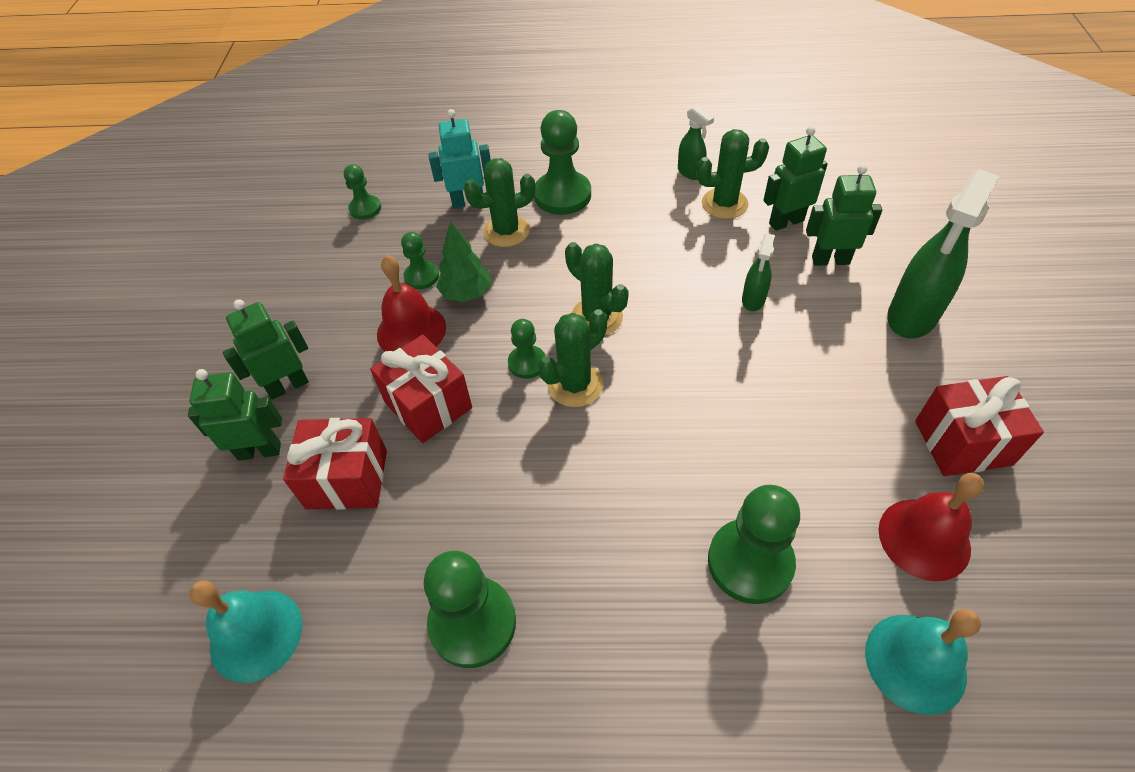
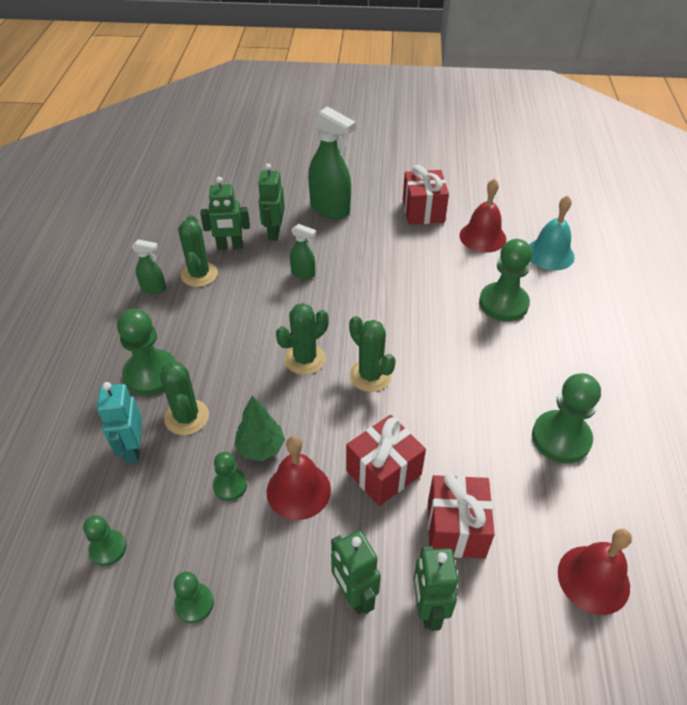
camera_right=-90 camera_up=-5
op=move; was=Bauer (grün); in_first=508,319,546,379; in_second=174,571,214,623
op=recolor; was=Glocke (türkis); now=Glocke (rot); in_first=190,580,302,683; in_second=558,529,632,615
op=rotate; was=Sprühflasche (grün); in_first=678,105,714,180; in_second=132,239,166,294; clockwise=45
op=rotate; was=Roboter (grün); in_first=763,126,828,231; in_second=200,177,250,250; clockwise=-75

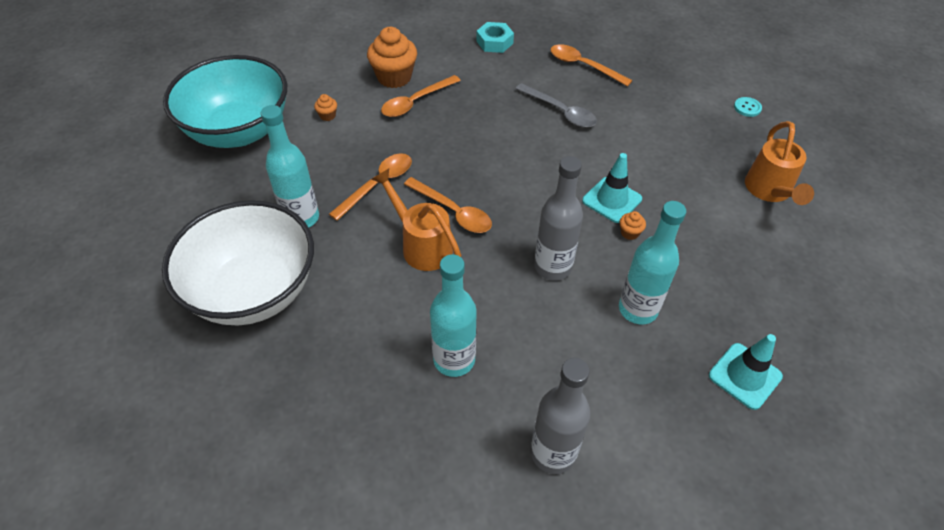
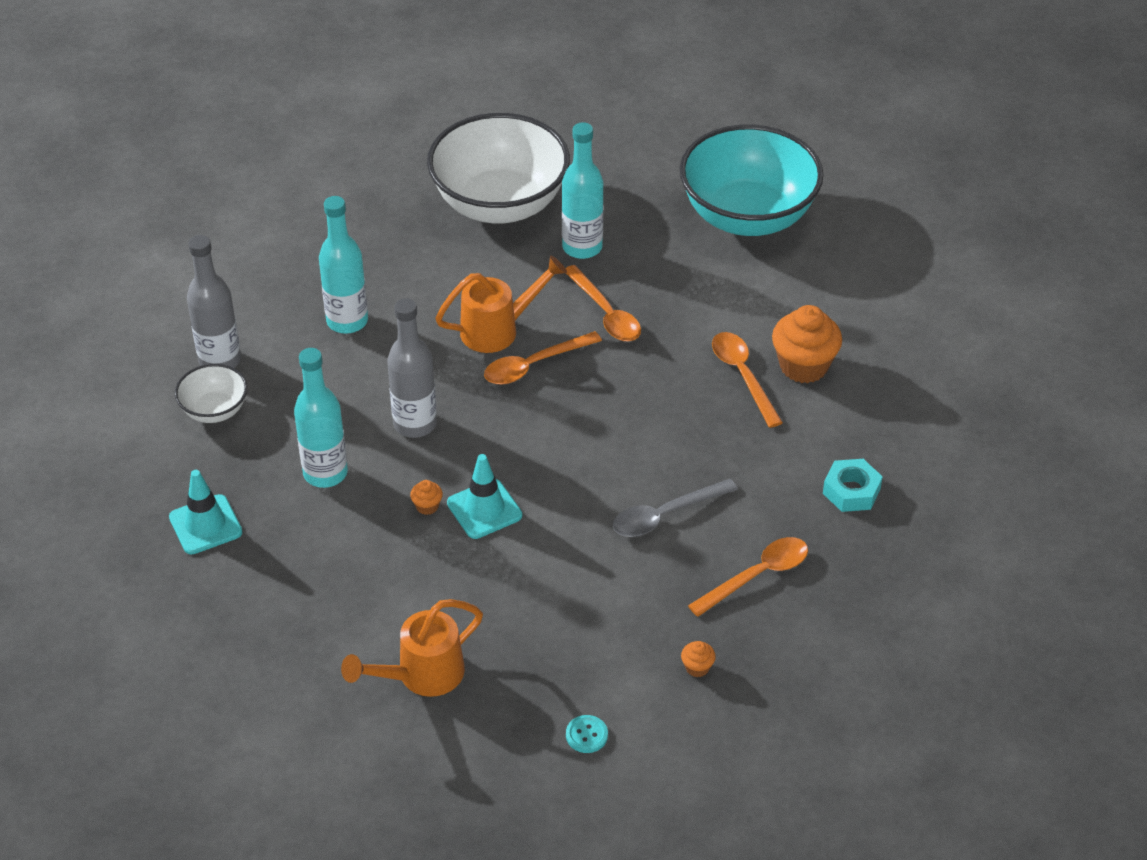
camera_right=110 camera_up=-5
op=insert; now=Schüssel (weiß); in_second=175,364,247,423
op=move; was=Muffin (orange); in_first=314,94,337,121; in_second=681,641,716,677
op=rotate; was=Gießkanne (orange); in_first=745,121,814,205; in_second=341,599,483,697; clockwise=-60

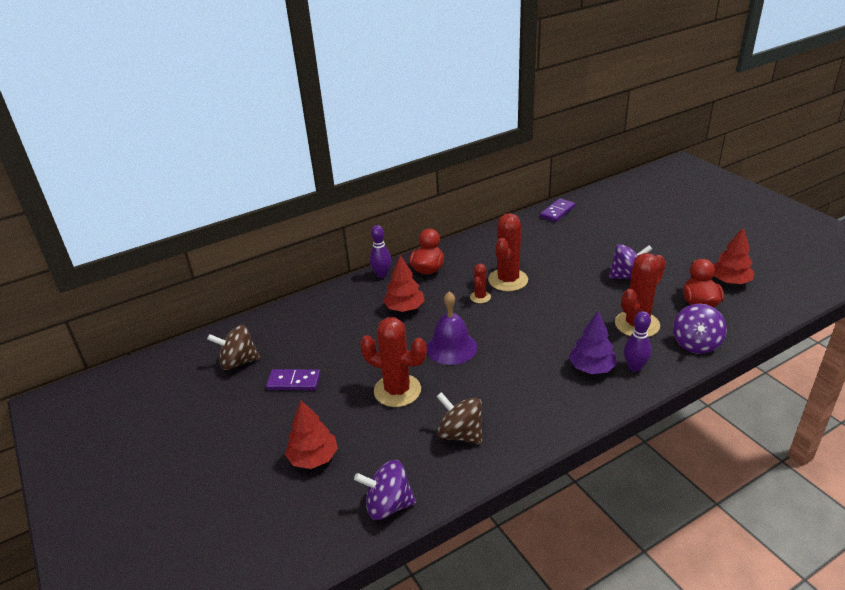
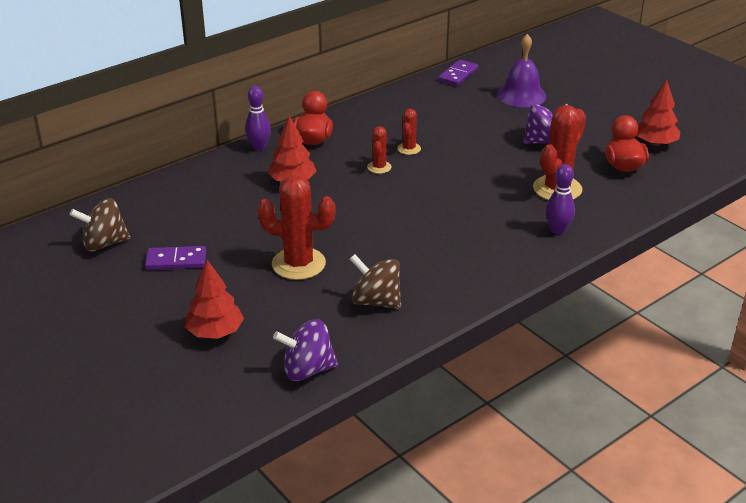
camera_right=-10 camera_up=0
op=delete; was=Baum (lila); in_first=569,311,617,374
op=delete; was=Kreisel (lila); in_first=673,304,727,354
op=move; was=Glocke (lila); in_first=427,291,477,365; in_second=497,34,546,107
op=resize; was=Kaktus (rot); in_first=488,213,528,291; in_second=397,109,421,155; ratio=0.51

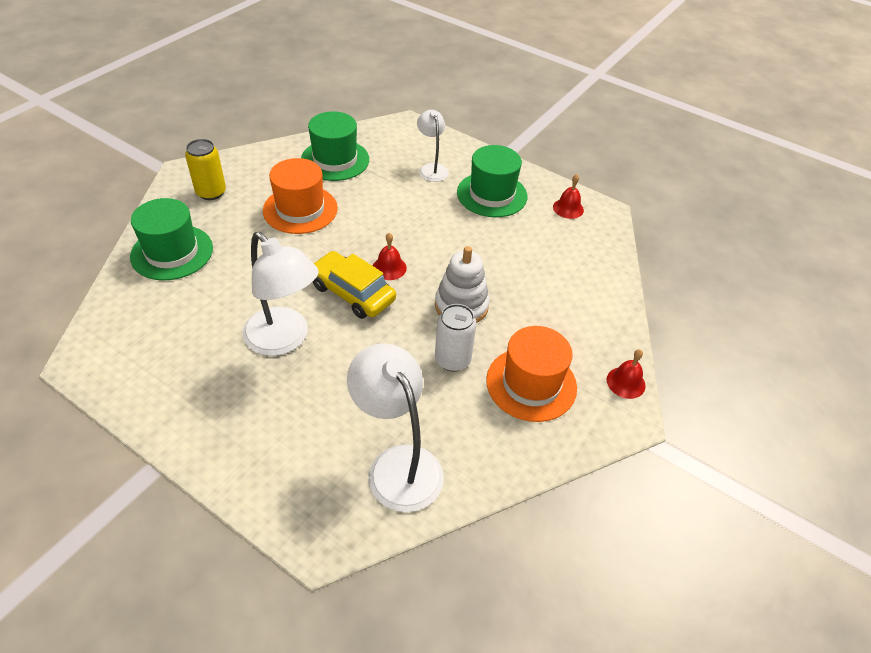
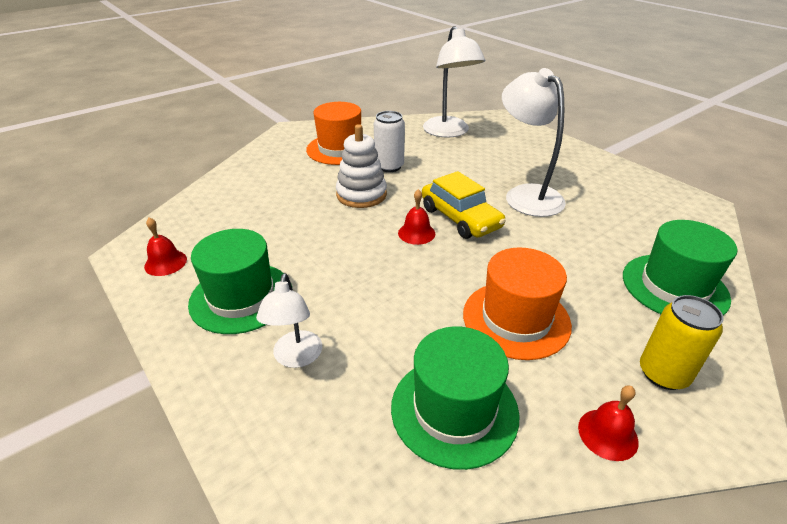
camera_right=-160 camera_up=-10
op=move; was=Glocke (rot); in_first=607,349,646,399; in_second=578,385,639,461

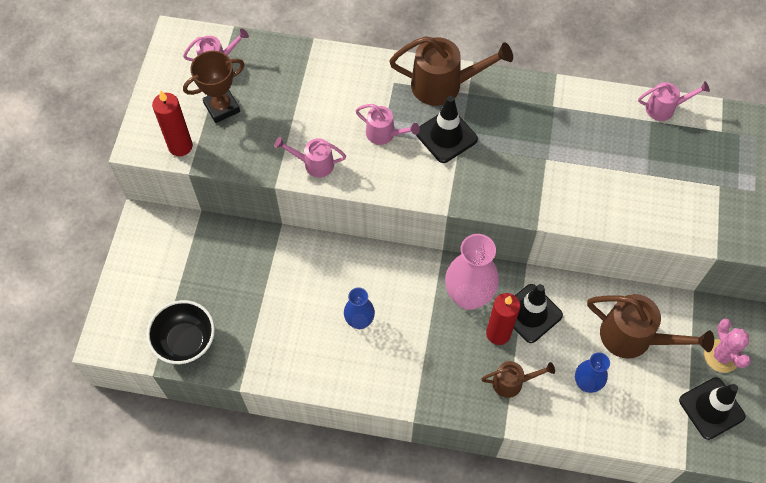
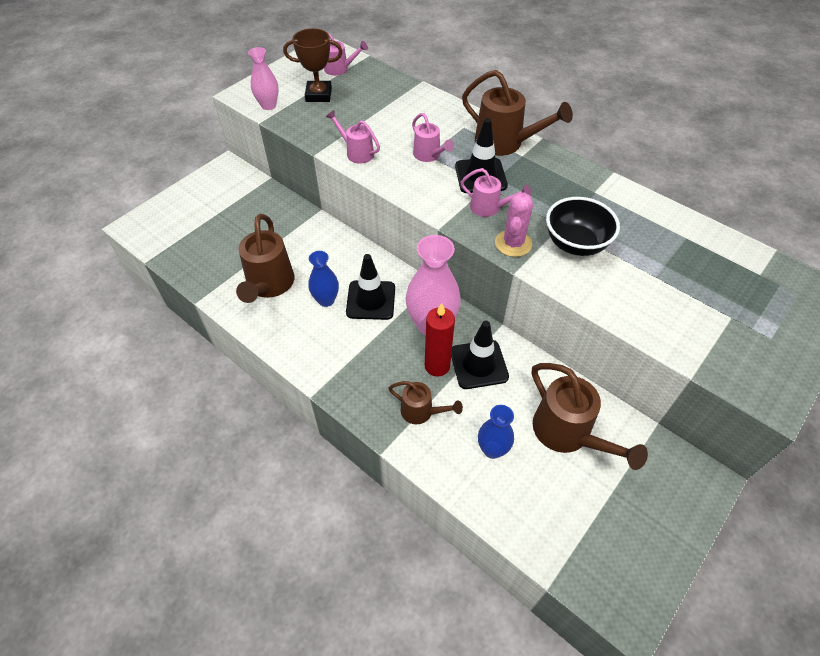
camera_right=30 camera_up=-10
op=insert; now=Gießkanne (braun); in_second=236,214,294,303
op=move; was=Schüssel (schwarz); in_first=146,300,215,364; in_second=546,197,620,256
op=move; was=Gießkanne (rosa); in_first=638,81,710,121; in_second=461,168,531,217
op=move; was=Leitkegel (schwarz); in_first=679,377,746,440; in_second=346,254,395,320
op=move; was=Kaktus (rosa); in_first=704,318,751,373; in_second=495,192,533,257
op=replace; was=Kerze (rot); now=Vase (rosa); in_first=152,90,193,156; in_second=248,47,279,110

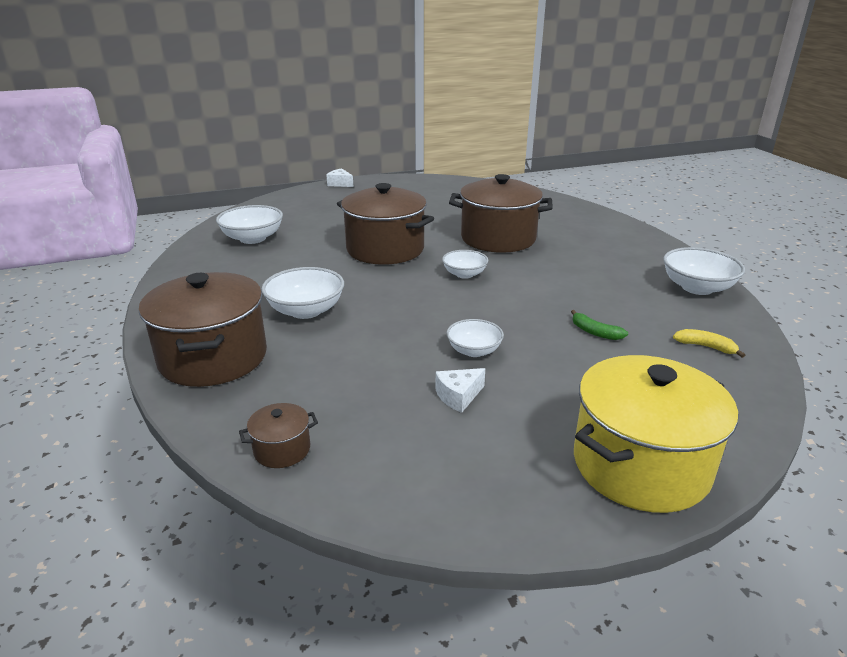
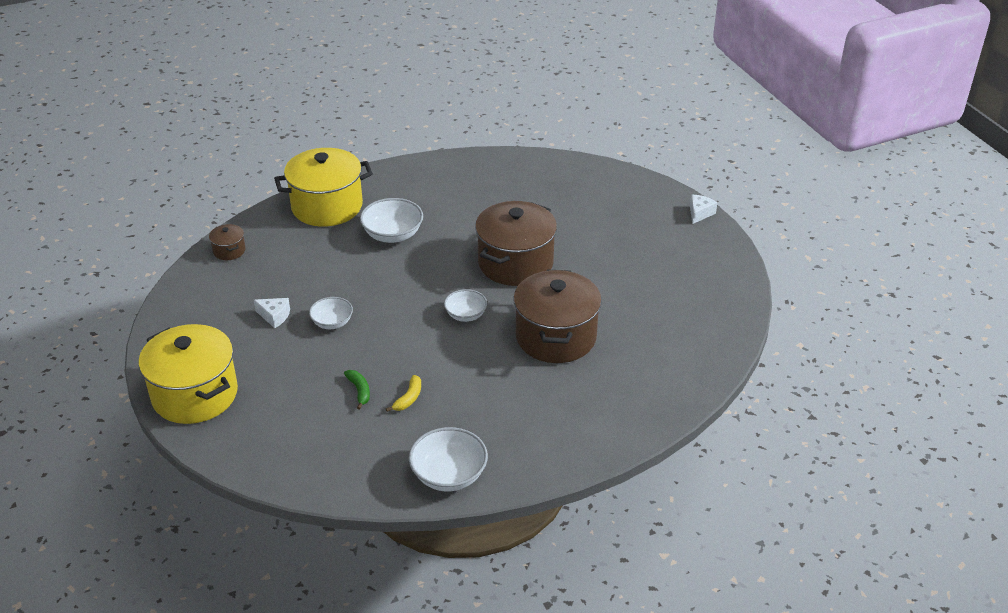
camera_right=85 camera_up=10
op=delete; was=Schüssel (weiß); in_first=216,205,283,244
op=move; was=Banane (gelb); in_first=673,329,745,358; in_second=386,375,421,412
op=recolor; was=Kochtopf (braun); now=Kochtopf (gelb); in_first=139,272,267,387; in_second=274,148,373,227
op=rotate; was=Käse (weiß); in_first=435,368,485,413; in_second=254,298,290,328; clockwise=150
op=rotate; was=Banane (grün); in_first=571,310,628,340; in_second=344,370,370,410; clockwise=120

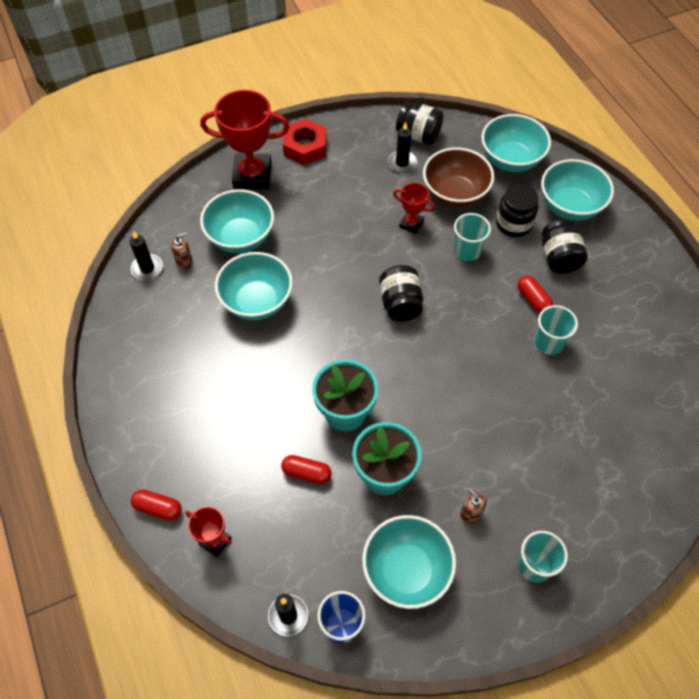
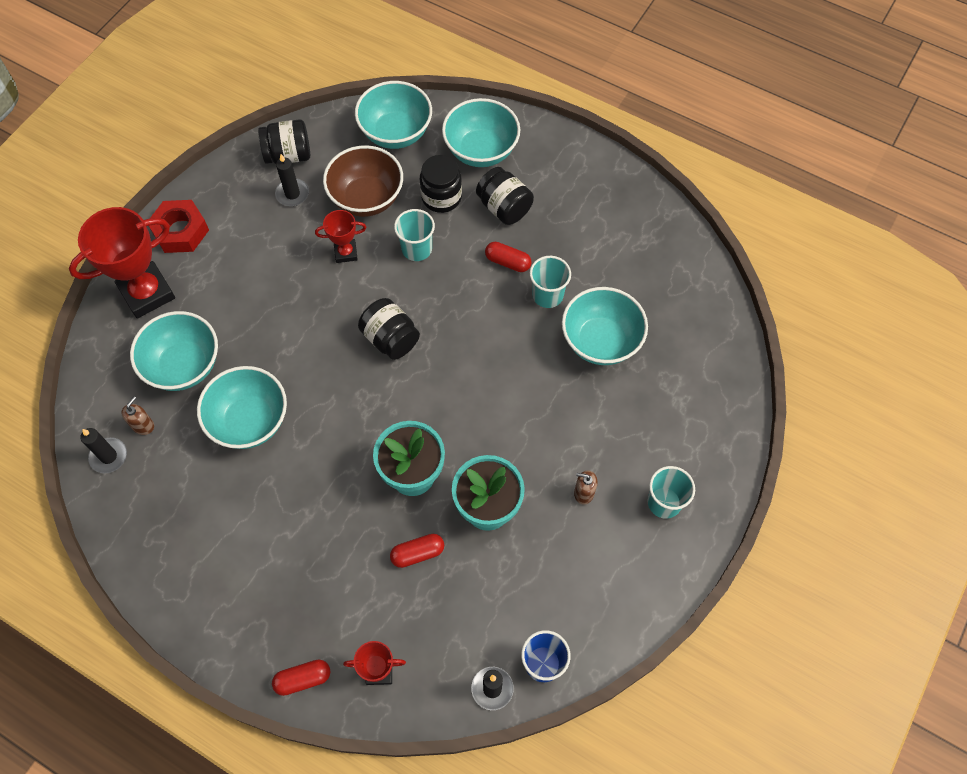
camera_right=-35 camera_up=5
op=move; was=Schüssel (türkis); in_first=362,515,456,609; in_second=562,287,648,365

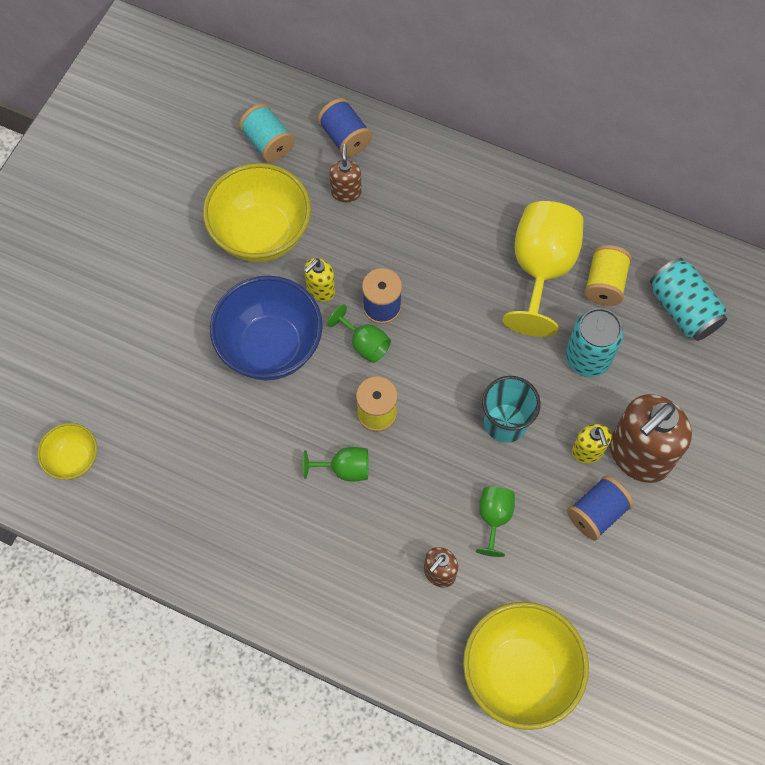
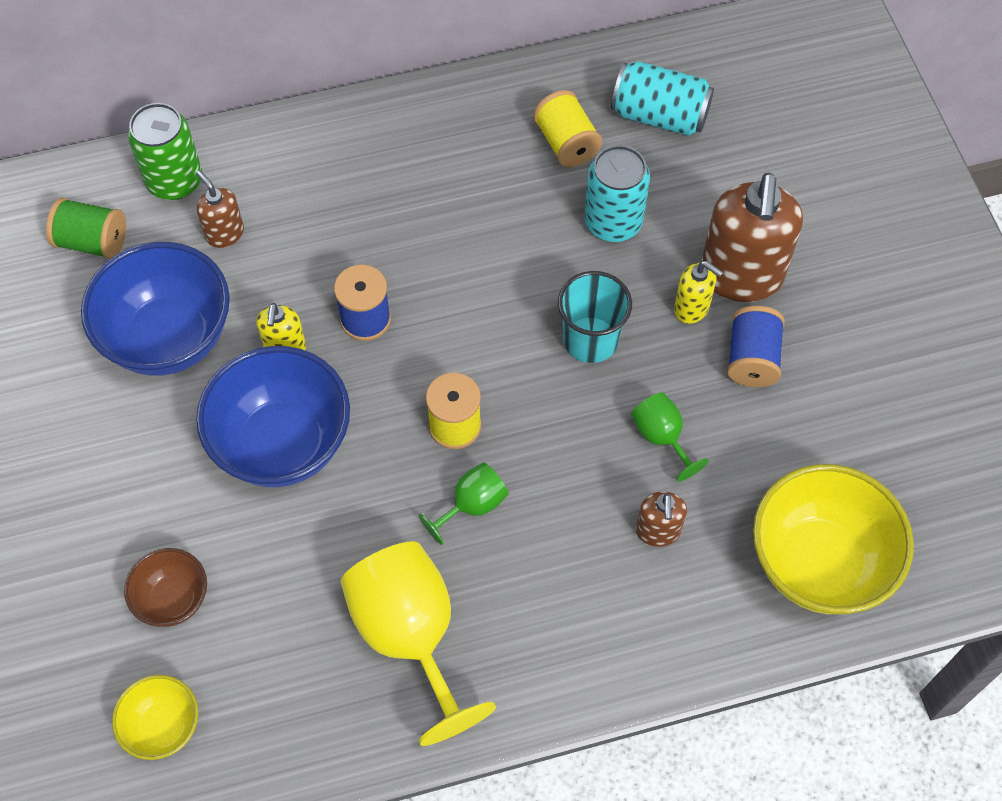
camera_right=-40 camera_up=-5
op=delete; was=Kelch (grün); in_first=328,305,391,363
op=insert; now=Schüssel (braun); in_second=124,548,207,627
op=move; was=Kelch (gelb); in_first=503,201,583,337; in_second=340,542,496,746
op=replace; was=Garnrolle (blau); now=Dose (grün); in_first=317,98,372,157; in_second=128,103,202,200
op=recolor; was=Schüssel (gelb); now=Schüssel (blau); in_first=203,163,311,262; in_second=81,242,230,375
op=recolor; was=Garnrolle (türkis); now=Garnrolle (grün); in_first=239,104,295,162; in_second=46,198,126,259

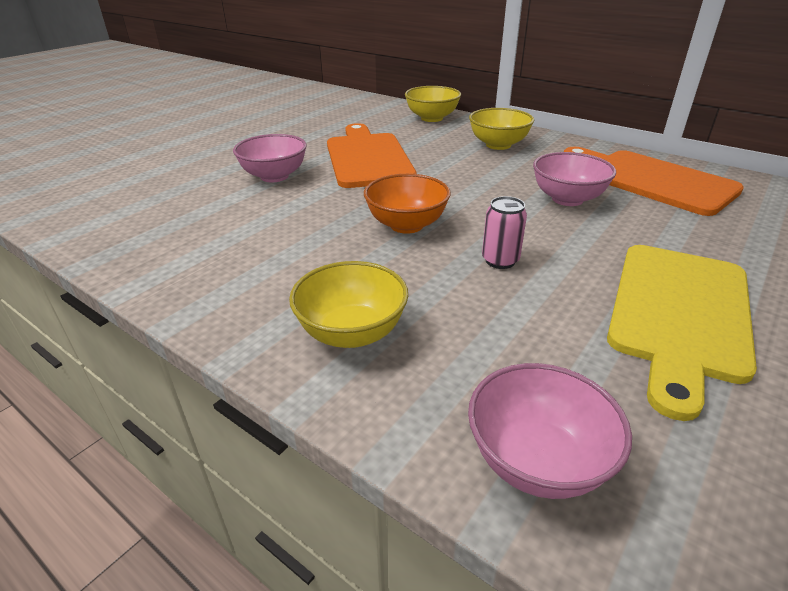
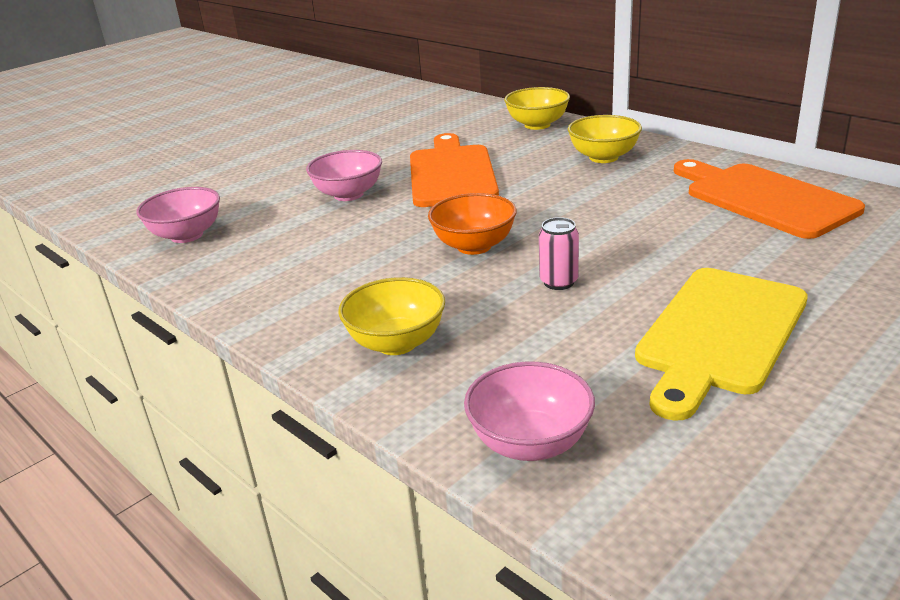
camera_right=10 camera_up=-5
op=move; was=Schüssel (rosa); in_first=533,152,616,206; in_second=136,187,220,243

